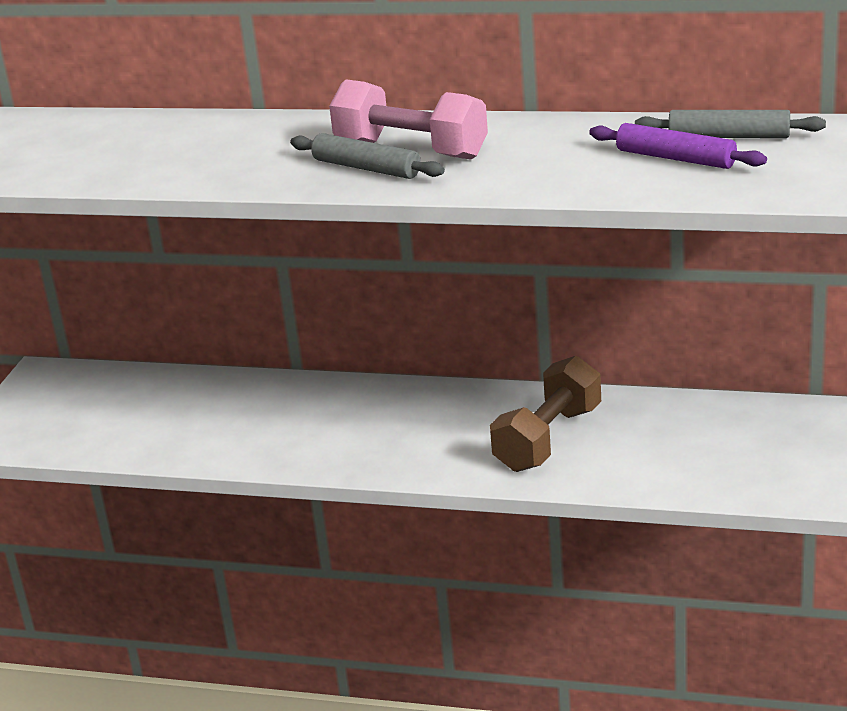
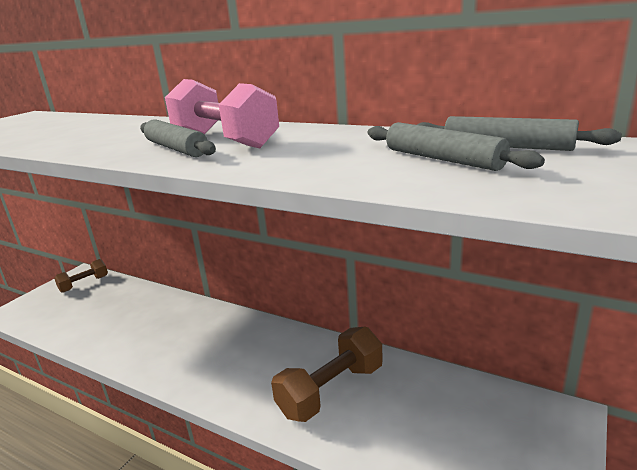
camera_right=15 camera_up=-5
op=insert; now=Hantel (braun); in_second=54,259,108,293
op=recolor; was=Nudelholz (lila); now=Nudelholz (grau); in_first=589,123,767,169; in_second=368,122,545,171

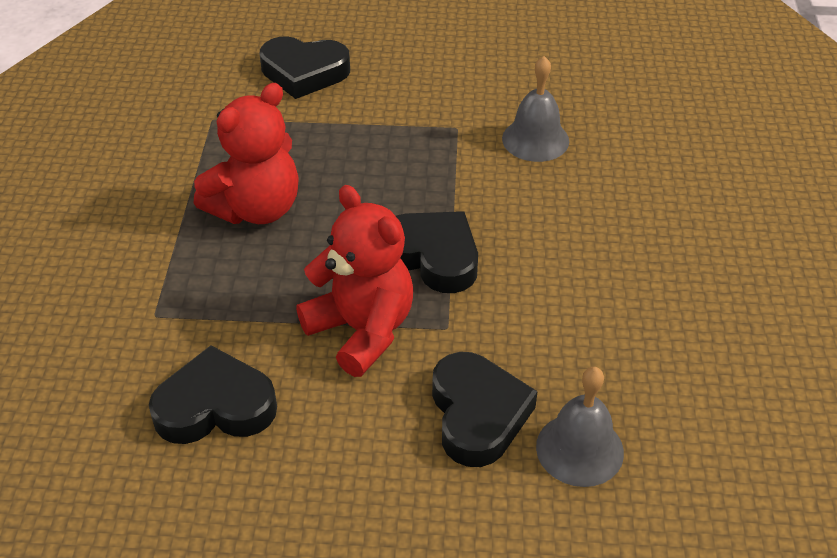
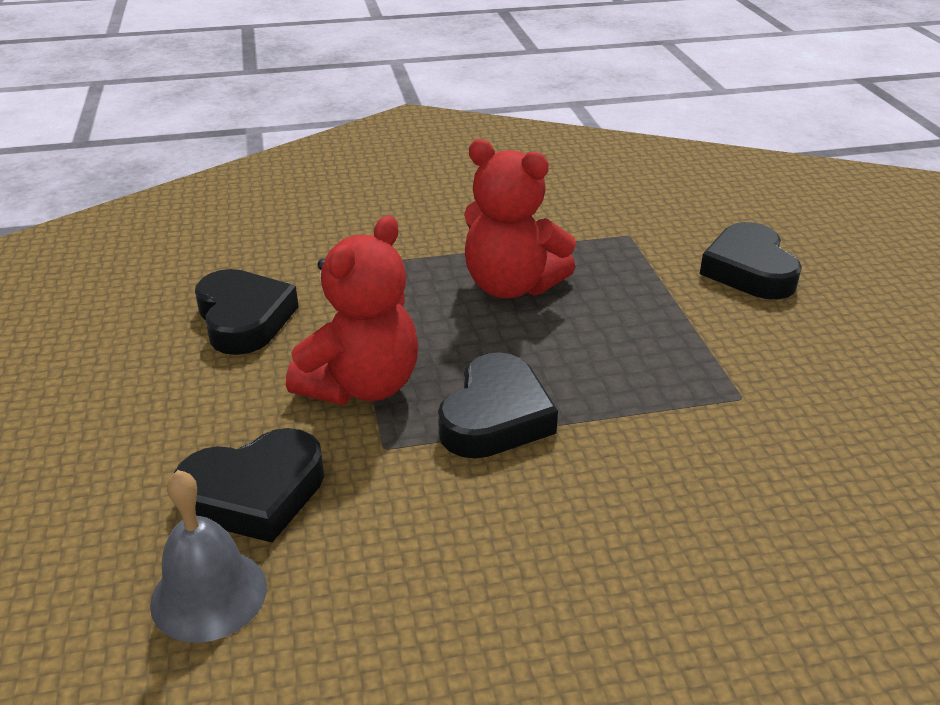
camera_right=75 camera_up=-10
op=delete; was=Glocke (grau); in_first=502,56,569,162

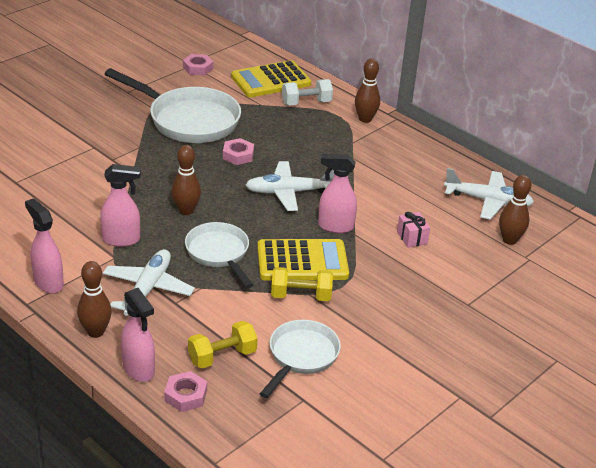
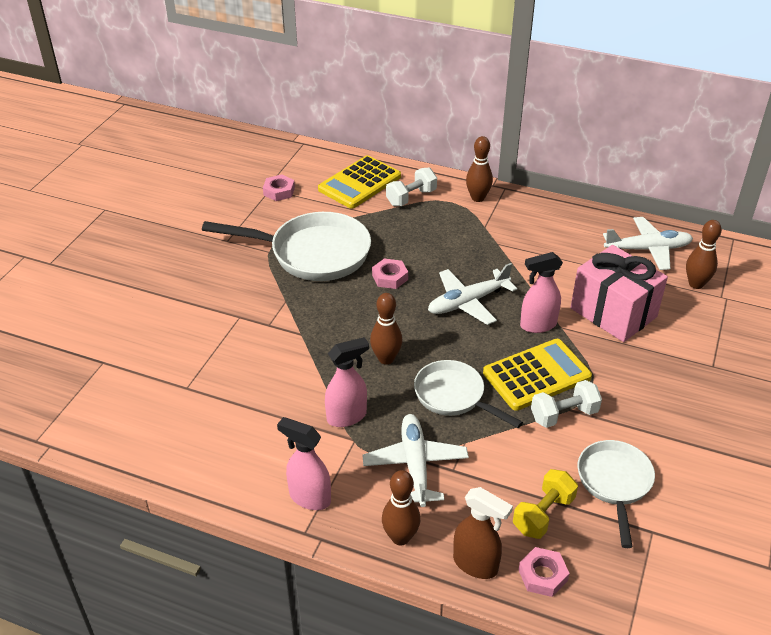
camera_right=-20 camera_up=5
op=recolor; was=Sprühflasche (rosa); now=Sprühflasche (braun); in_first=121,288,155,382; in_second=453,487,513,579
op=recolor; was=Hantel (gelb); now=Hantel (weiß); in_first=271,267,333,301; in_second=531,380,602,428
op=resize; was=Geschenk (rosa); in_first=397,212,430,248; in_second=571,245,668,342; ratio=2.42

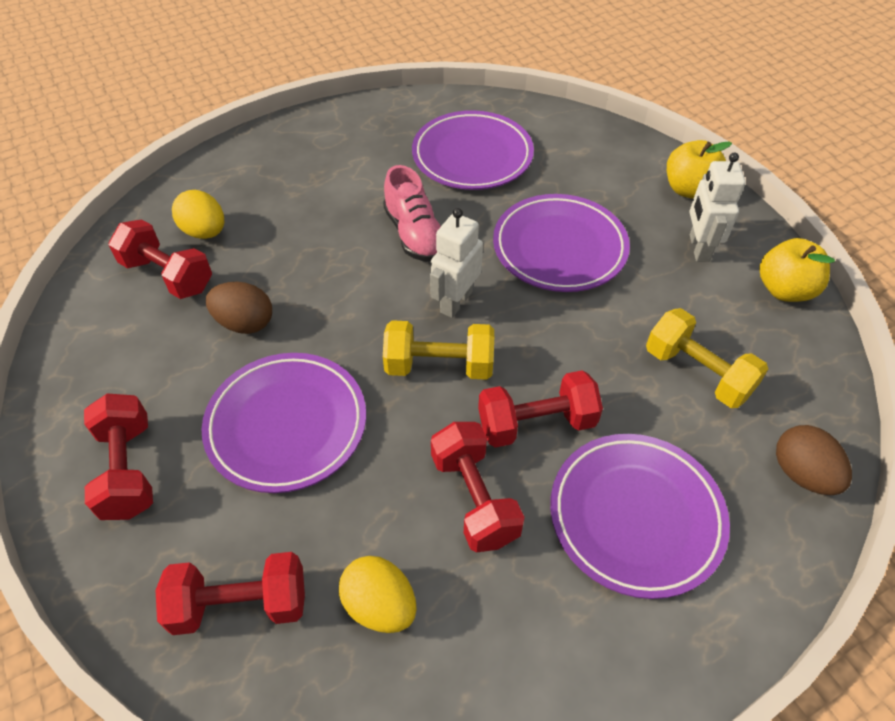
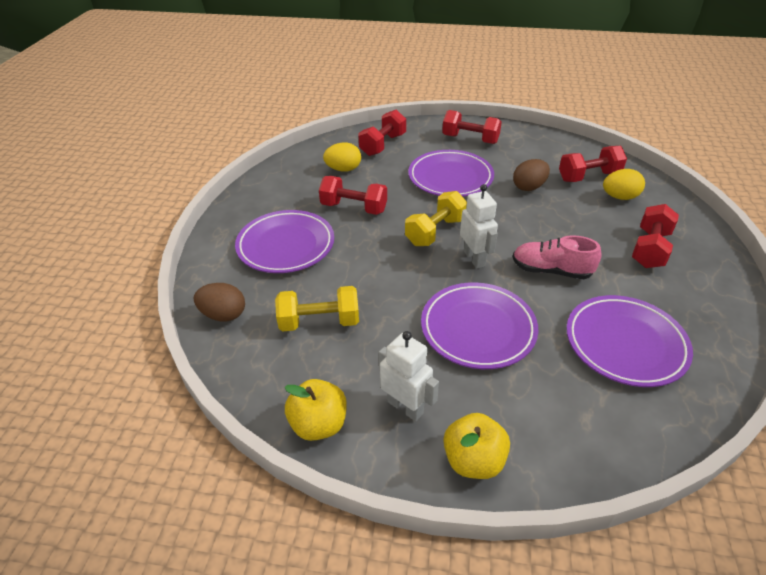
camera_right=130 camera_up=-10
op=move; was=Hantel (rot); in_first=478,370,603,448; in_second=632,204,679,268

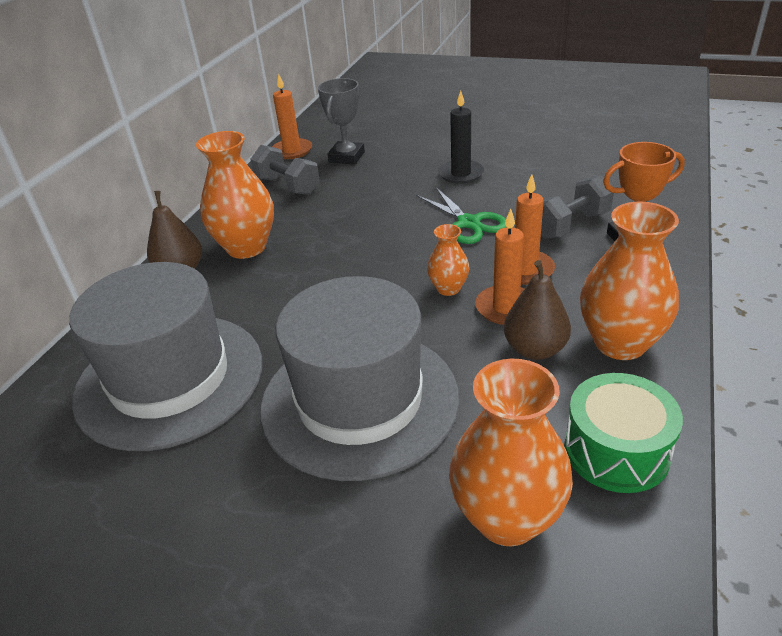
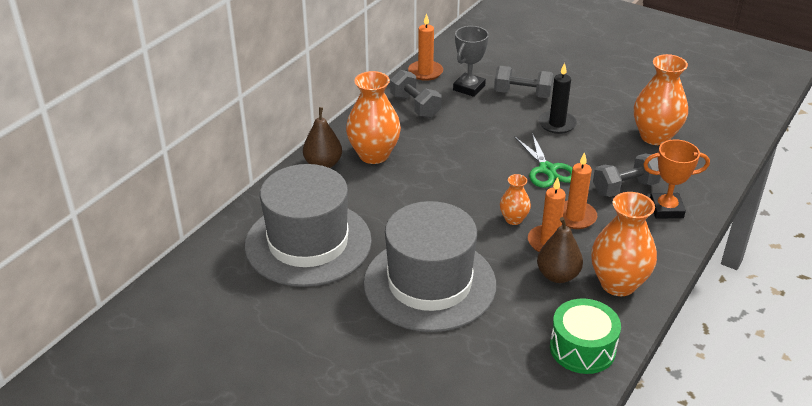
camera_right=10 camera_up=0
op=insert; now=Hantel (grau); in_second=494,66,554,98
op=move; was=Vase (orange); in_first=449,359,573,546; in_second=634,54,688,145

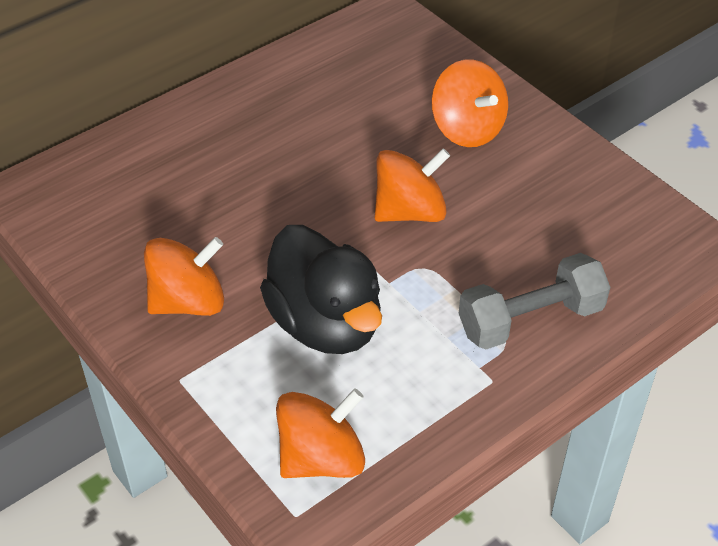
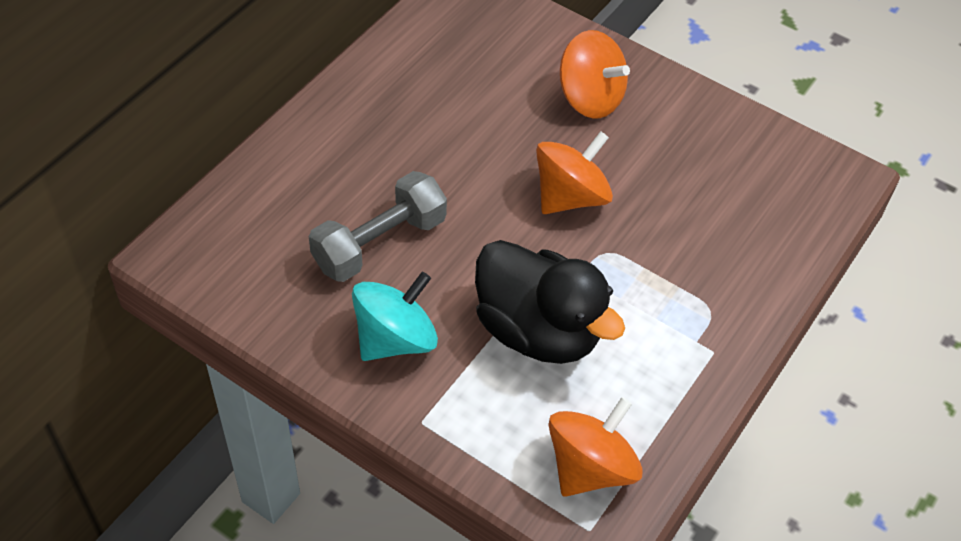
camera_right=-20 camera_up=5
op=move; was=Hantel (grau); in_first=459,253,610,349; in_second=309,171,447,282
op=recolor; was=Kreisel (orange); now=Kreisel (türkis); in_first=144,237,224,316; in_second=352,272,438,361

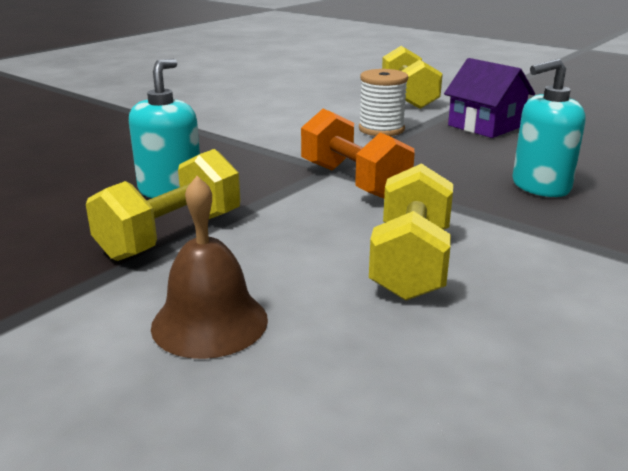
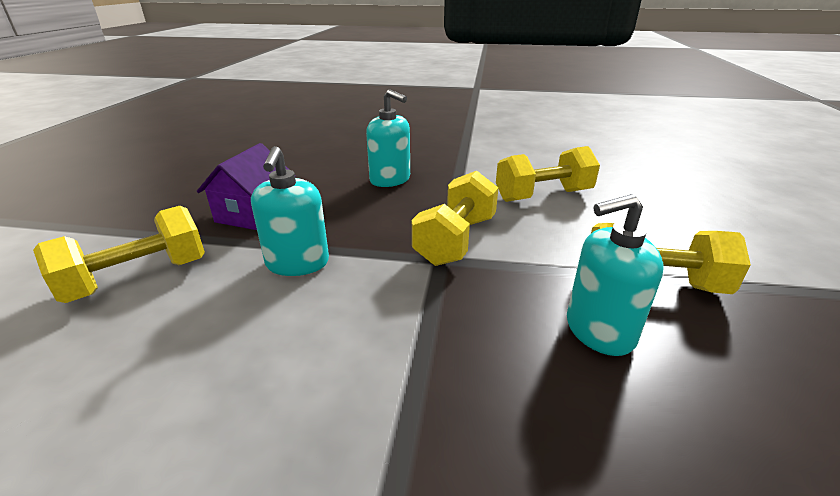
camera_right=-120 camera_up=5
op=delete; was=Glocke (braun); in_first=151,176,268,359
op=replace; was=Garnrolle (weiß); now=Seifenspender (türkis); in_first=359,69,408,136; in_second=251,146,329,276
op=recolor; was=Hantel (orange); now=Hantel (gelb); in_first=301,109,415,198; in_second=412,171,498,266

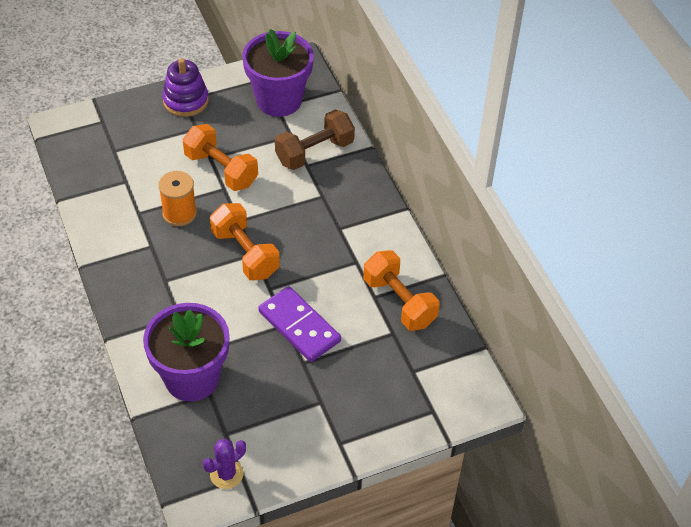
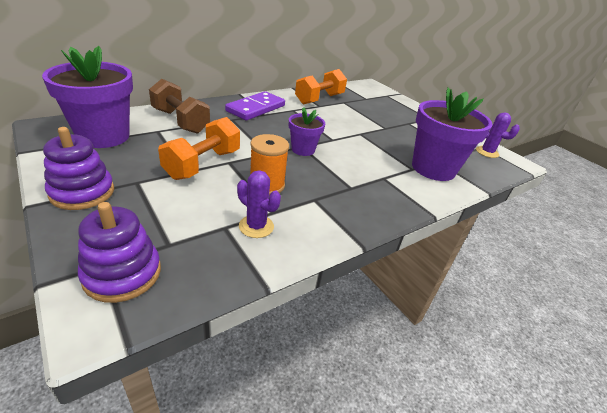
camera_right=-105 camera_up=-15
op=insert; now=Stapelspielzeug (lila); in_second=78,202,161,303
op=insert; now=Kaktus (lila); in_second=237,170,281,238
op=move; was=Dominostein (lila); in_first=258,286,341,362; in_second=225,91,285,120
op=replace; was=Hantel (orange); now=Blumentopf (lila); in_first=210,203,280,280; in_second=289,107,325,156

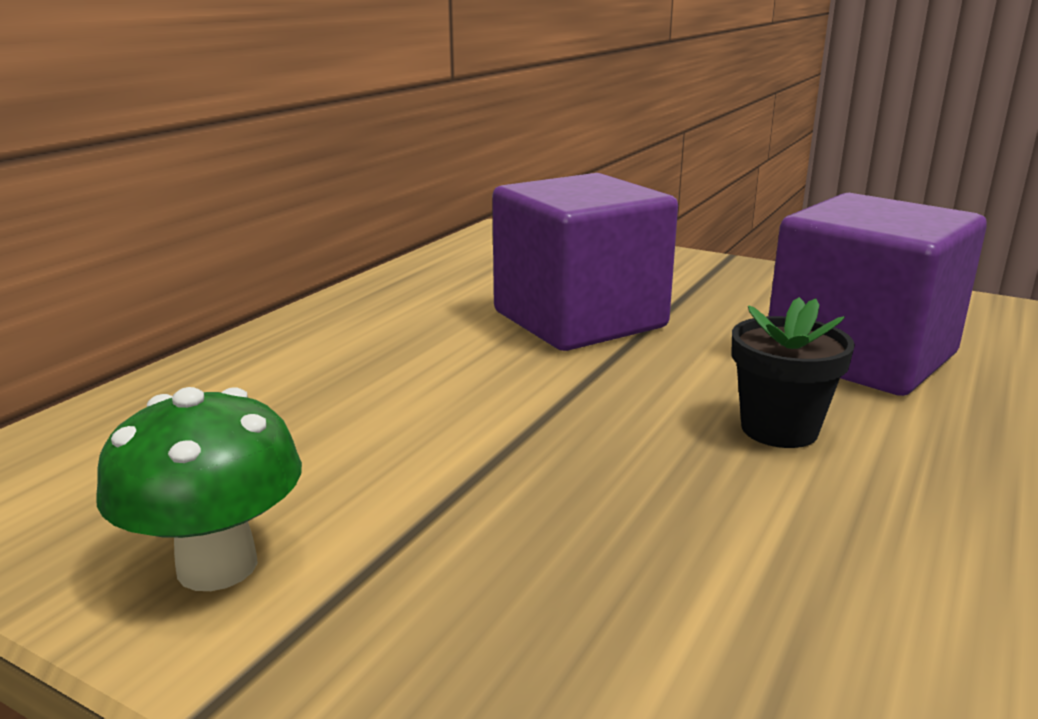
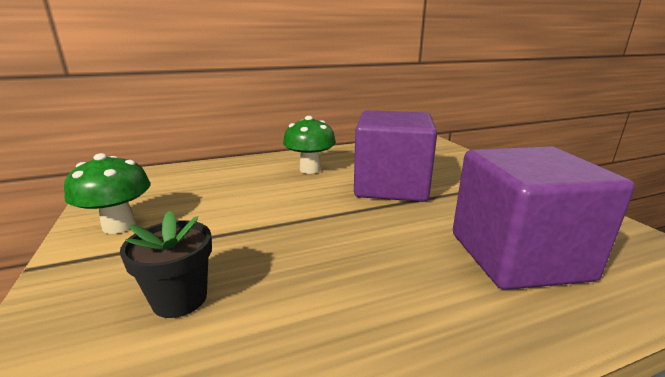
camera_right=40 camera_up=0
op=insert; now=Pilz (grün); in_second=283,116,336,174
op=move; was=Blumentopf (schwarz); in_first=732,297,855,448; in_second=120,211,212,318

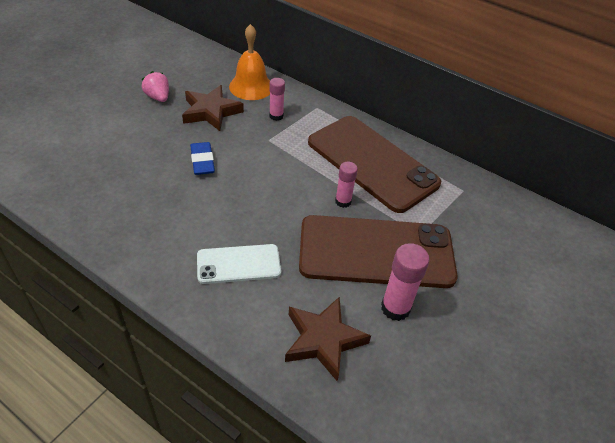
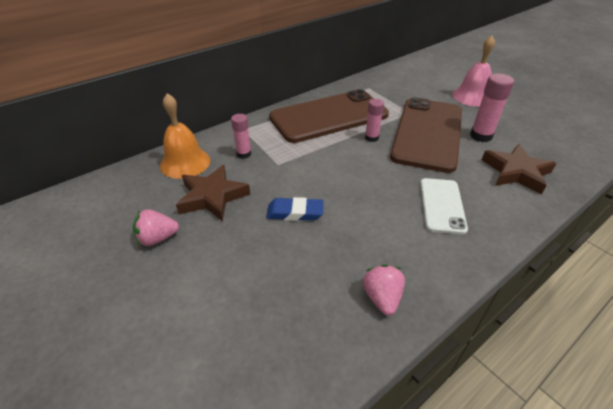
camera_right=-70 camera_up=-5
op=insert; now=Erdbeere (rosa); in_second=363,264,405,315
op=insert; now=Glocke (rosa); in_second=452,35,495,107

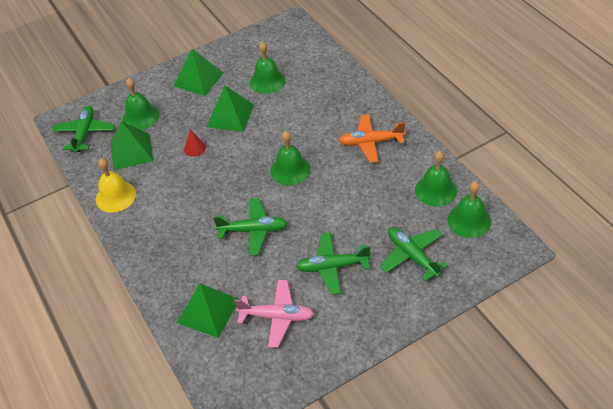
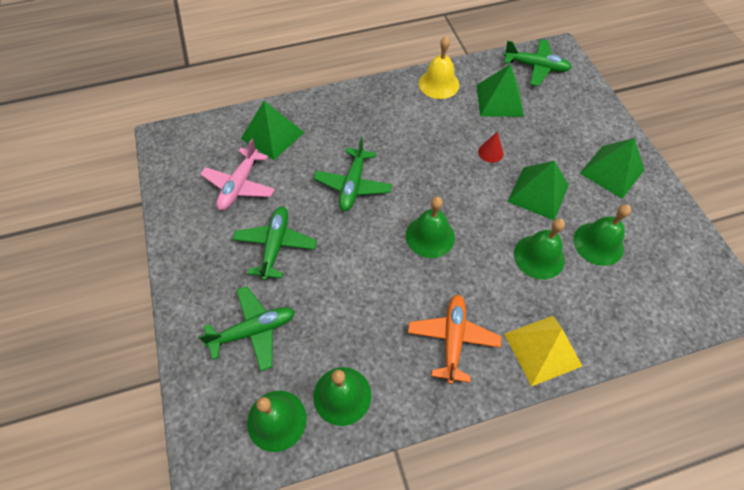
camera_right=100 camera_up=10
op=insert; now=Pyramide (gelb); in_second=504,316,582,387
op=move; was=Glocke (grün); in_first=122,78,159,130; in_second=514,218,565,279

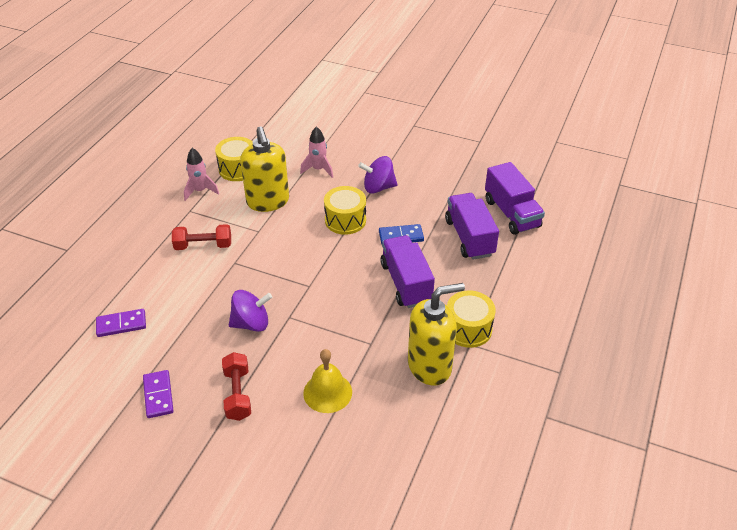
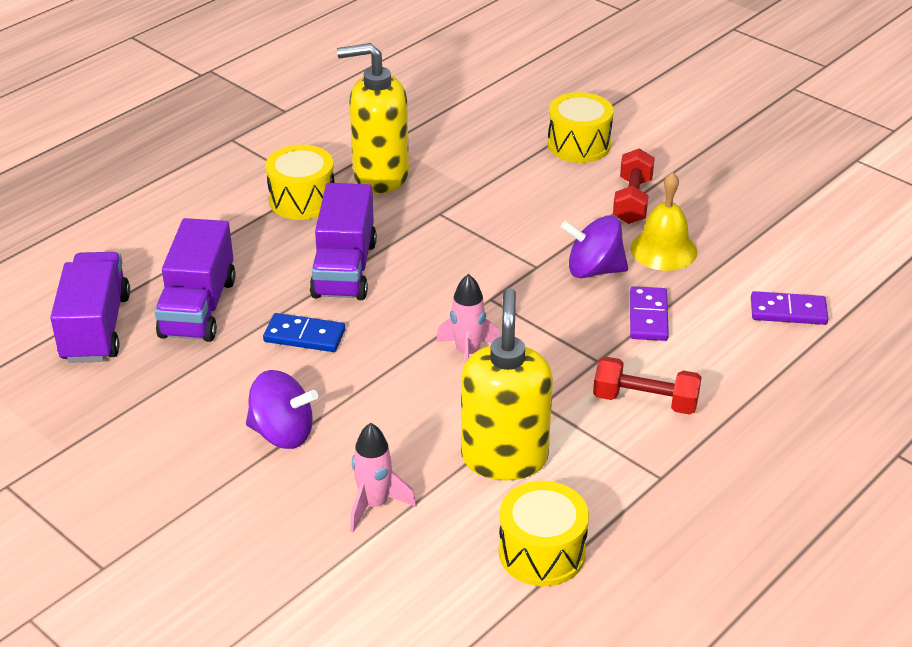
camera_right=-160 camera_up=-5
op=move; was=Dominostein (lila); in_first=143,370,174,418; in_second=630,286,669,341
op=move; was=Rakete (rosa); in_first=184,148,219,201; in_second=436,274,500,363
op=move; was=Glocke (gelb); in_first=303,349,352,413; in_second=630,172,697,271
op=move; was=Trommel (gelb); in_first=324,186,366,235; in_second=548,92,614,163

